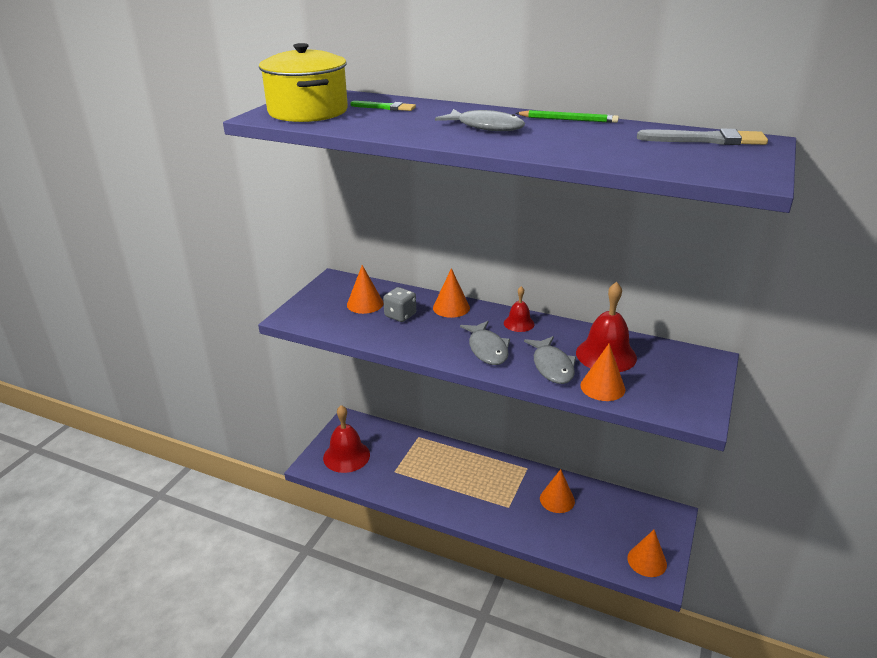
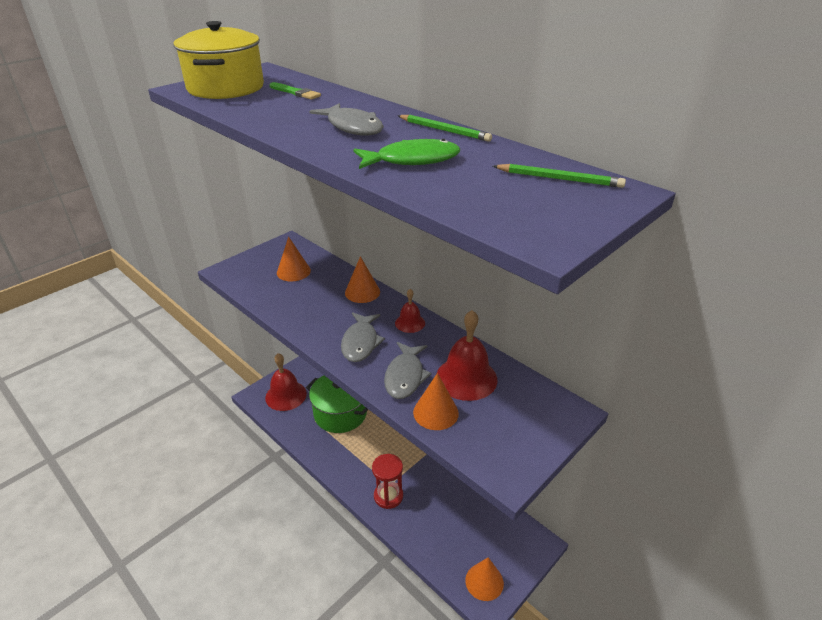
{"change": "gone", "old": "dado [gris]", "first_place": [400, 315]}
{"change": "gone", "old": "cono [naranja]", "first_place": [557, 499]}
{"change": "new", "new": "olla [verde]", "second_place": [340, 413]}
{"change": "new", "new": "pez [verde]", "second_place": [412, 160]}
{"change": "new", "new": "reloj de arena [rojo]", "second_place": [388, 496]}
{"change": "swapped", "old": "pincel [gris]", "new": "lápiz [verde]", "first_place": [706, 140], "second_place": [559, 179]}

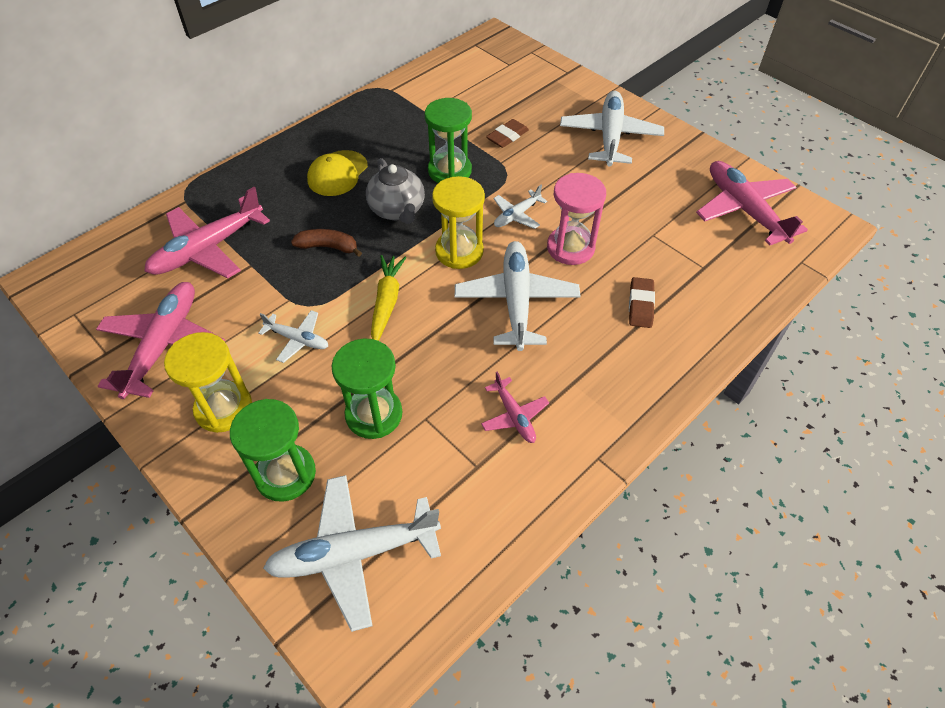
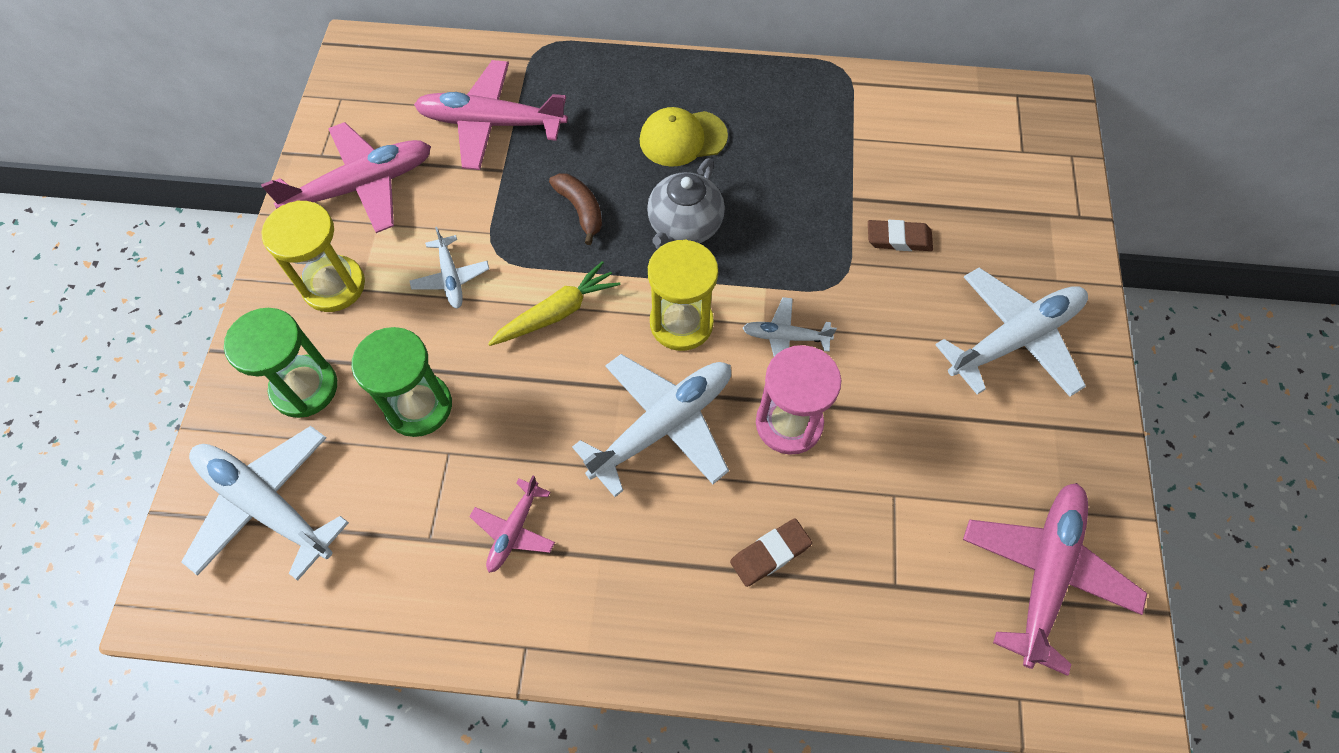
{"change": "gone", "old": "reloj de arena [verde]", "first_place": [449, 171]}

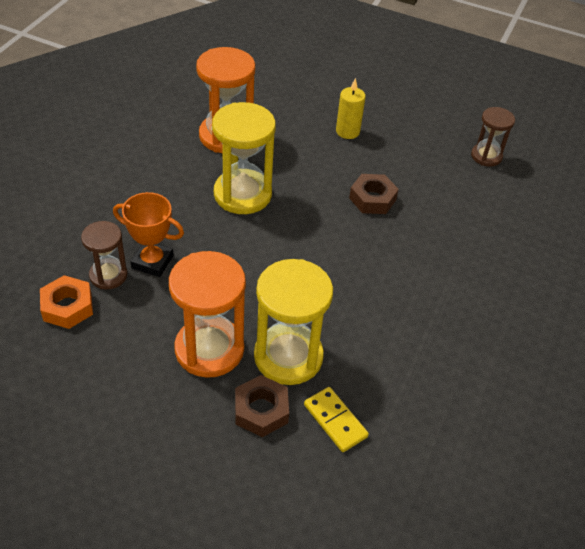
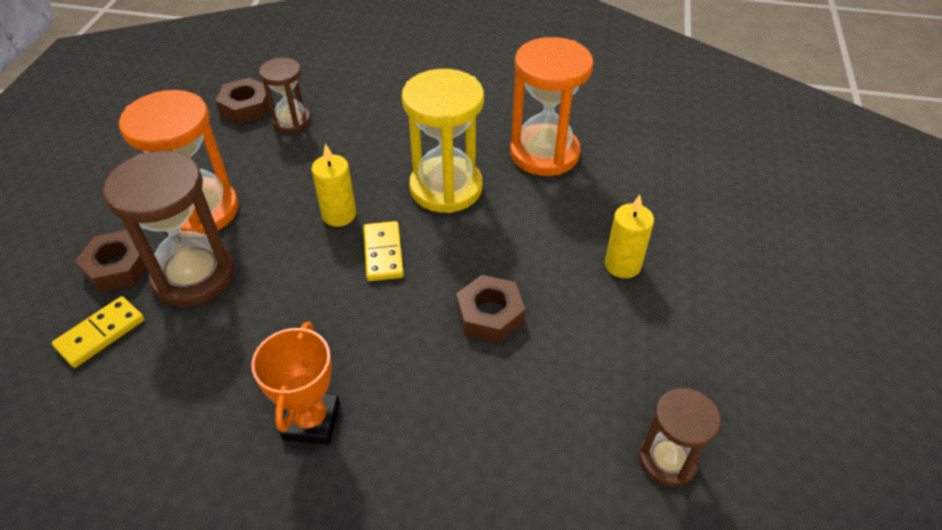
{"change": "new", "new": "vela [amarillo]", "second_place": [339, 215]}
{"change": "new", "new": "ficha de dominó [amarillo]", "second_place": [383, 253]}
{"change": "shifted", "old": "trofeo [naranja]", "first_place": [152, 262], "second_place": [312, 421]}
{"change": "repainted", "old": "tuerca [naranja]", "new": "tuerca [marrón]", "first_place": [67, 307], "second_place": [246, 107]}
{"change": "repainted", "old": "reloj de arena [amarillo]", "new": "reloj de arena [marrón]", "first_place": [288, 356], "second_place": [194, 275]}

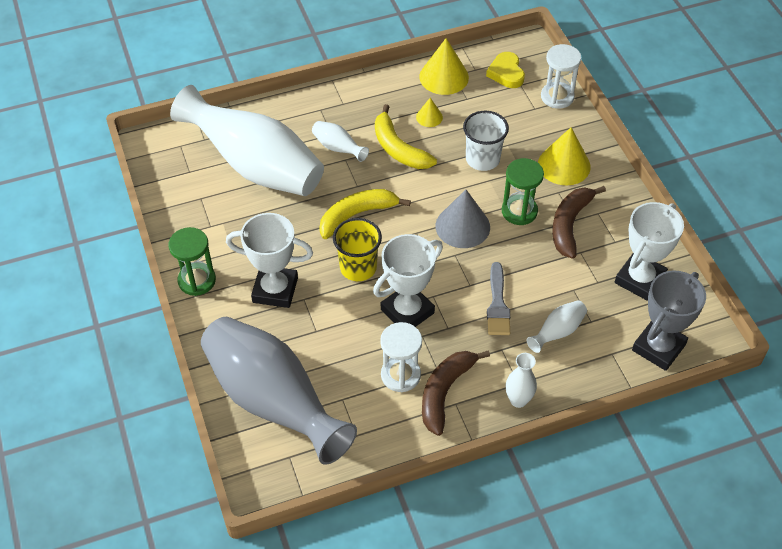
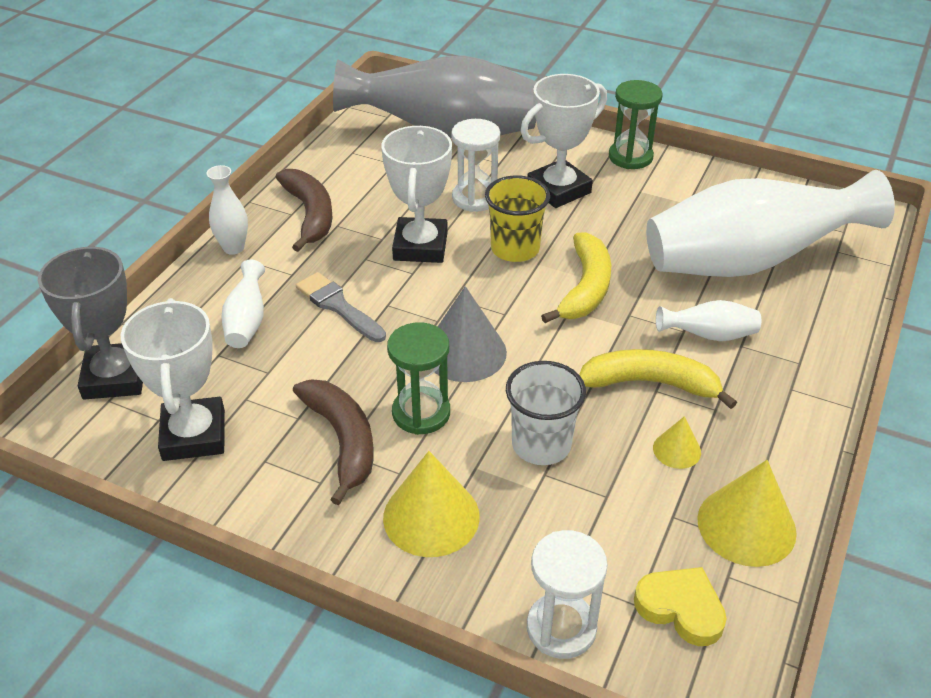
{"change": "shifted", "old": "reloj de arena [blanco]", "first_place": [400, 375], "second_place": [475, 198]}

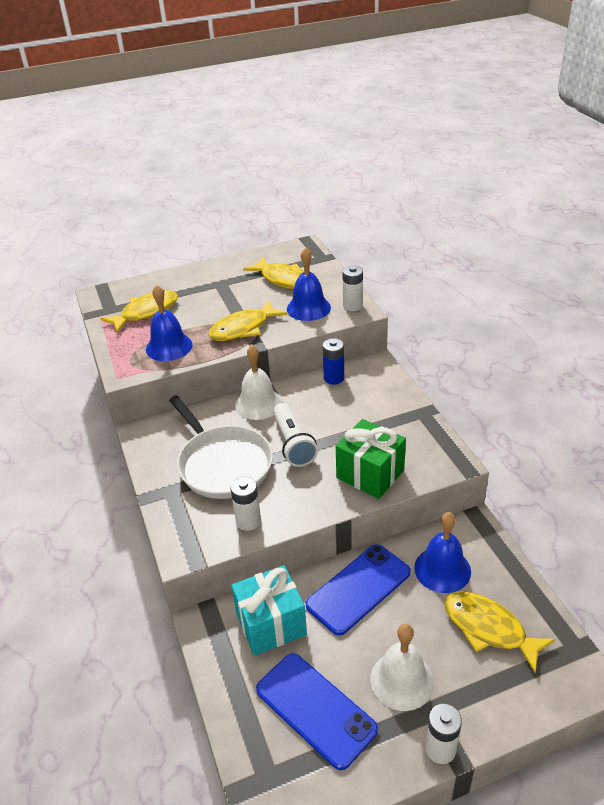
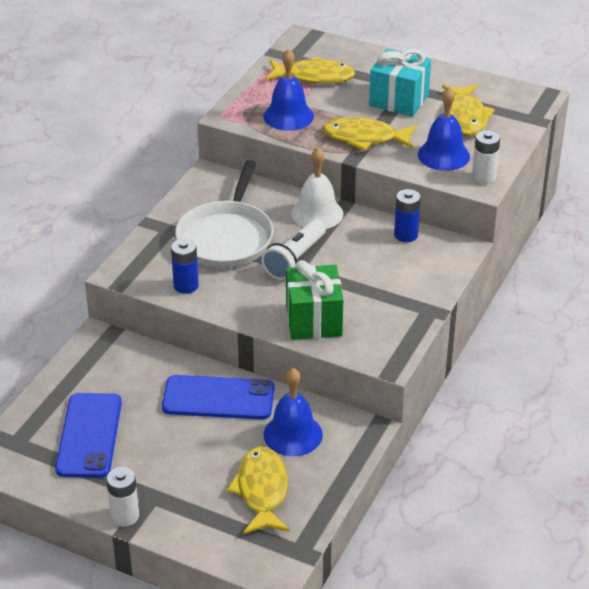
{"change": "gone", "old": "campana [blanco]", "first_place": [402, 680]}
{"change": "shifted", "old": "regalo [turquesa]", "first_place": [271, 624], "second_place": [399, 100]}
{"change": "repainted", "old": "pila [blanco]", "new": "pila [azul]", "first_place": [248, 521], "second_place": [186, 286]}

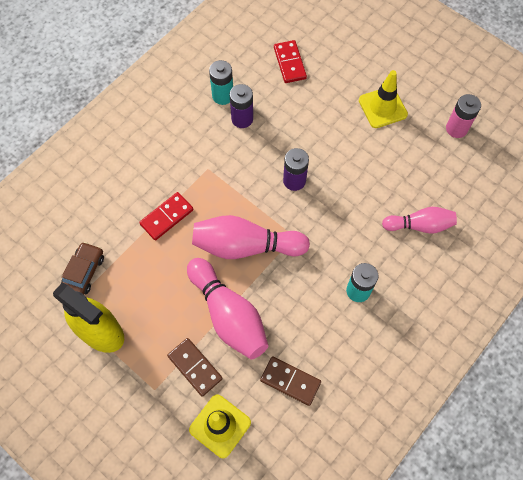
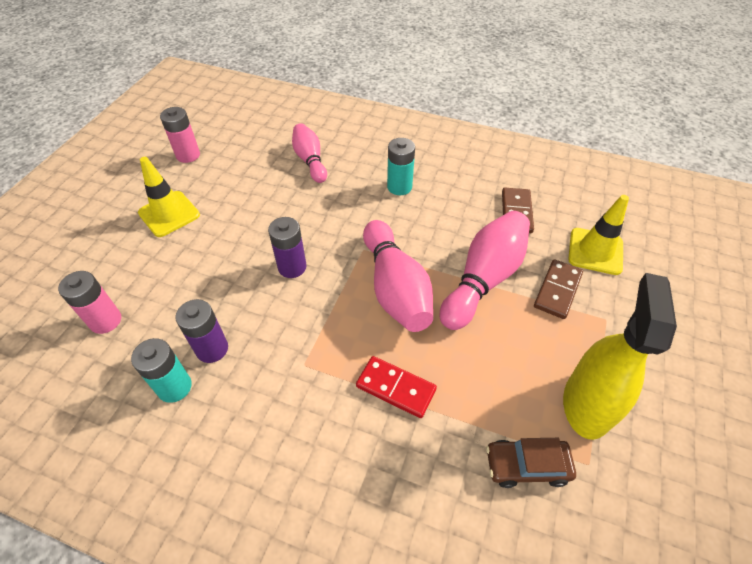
{"change": "swapped", "old": "ficha de dominó [rojo]", "new": "pila [rosa]", "first_place": [290, 63], "second_place": [105, 321]}

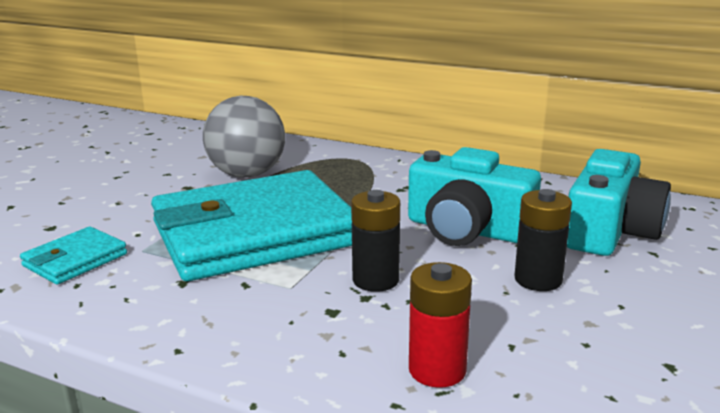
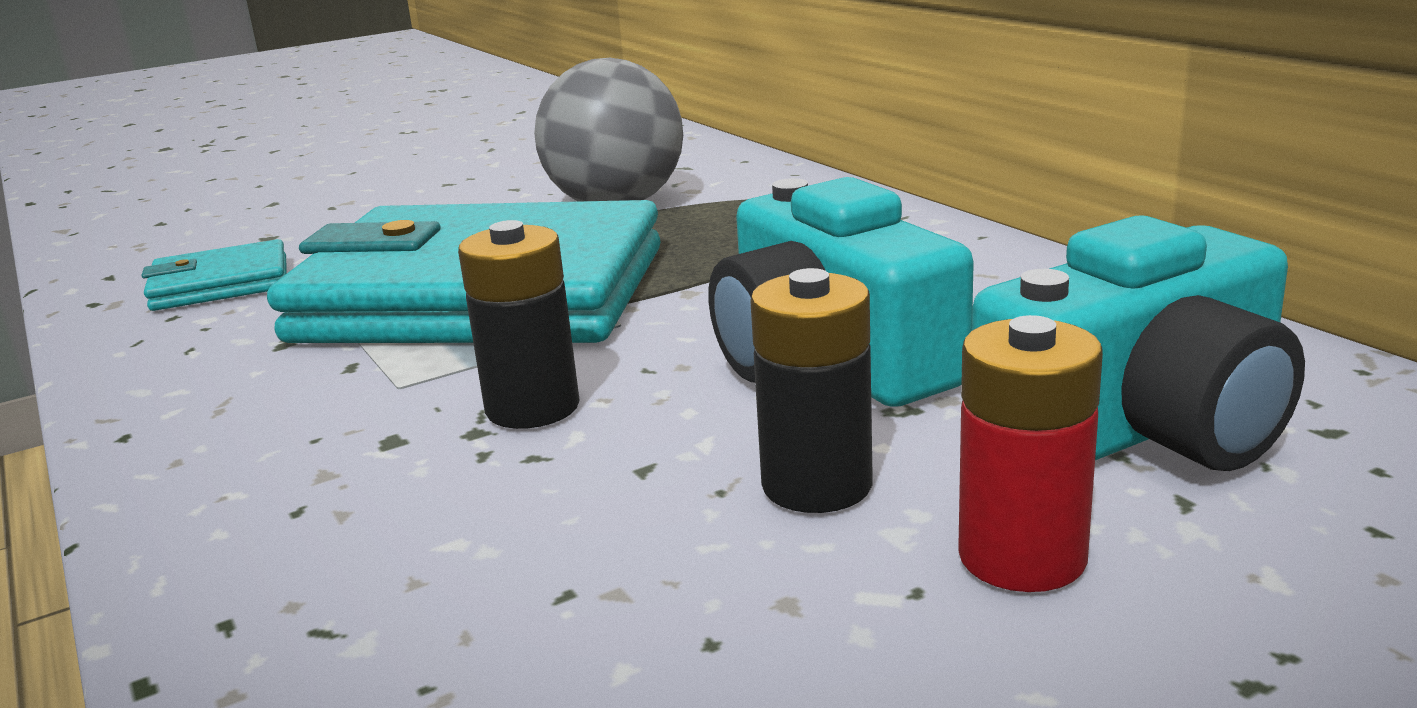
{"change": "shifted", "old": "pila [rojo]", "first_place": [437, 370], "second_place": [1022, 557]}

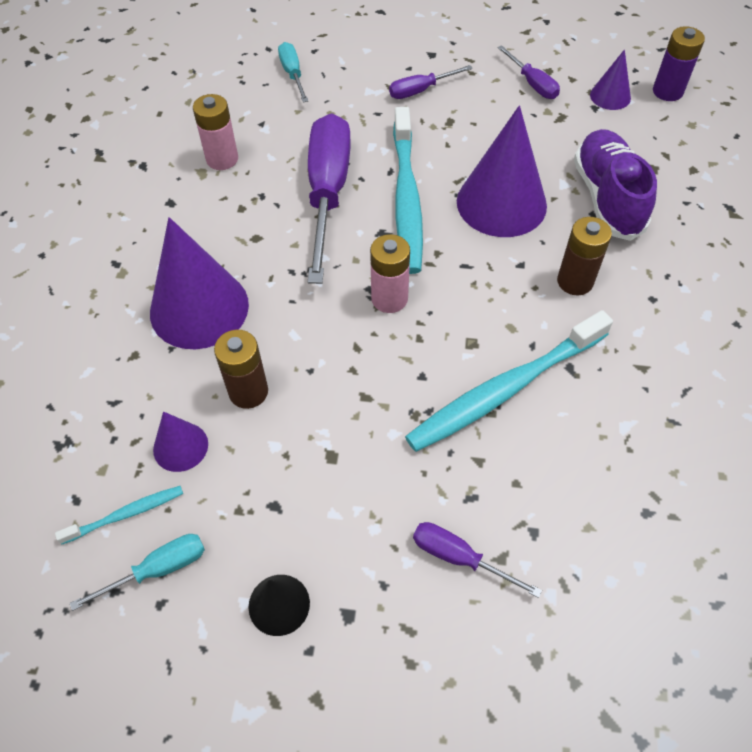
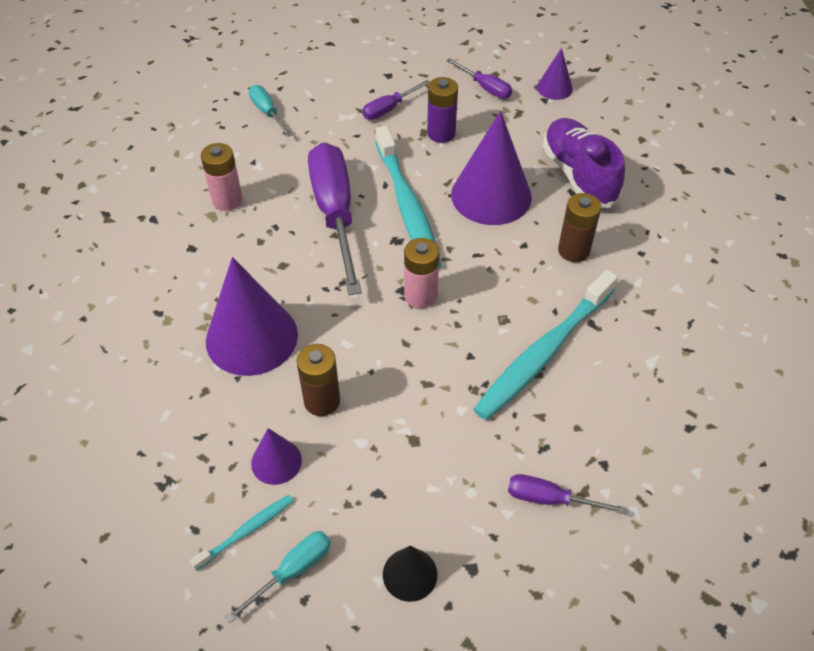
{"change": "shifted", "old": "pila [morado]", "first_place": [667, 91], "second_place": [441, 133]}

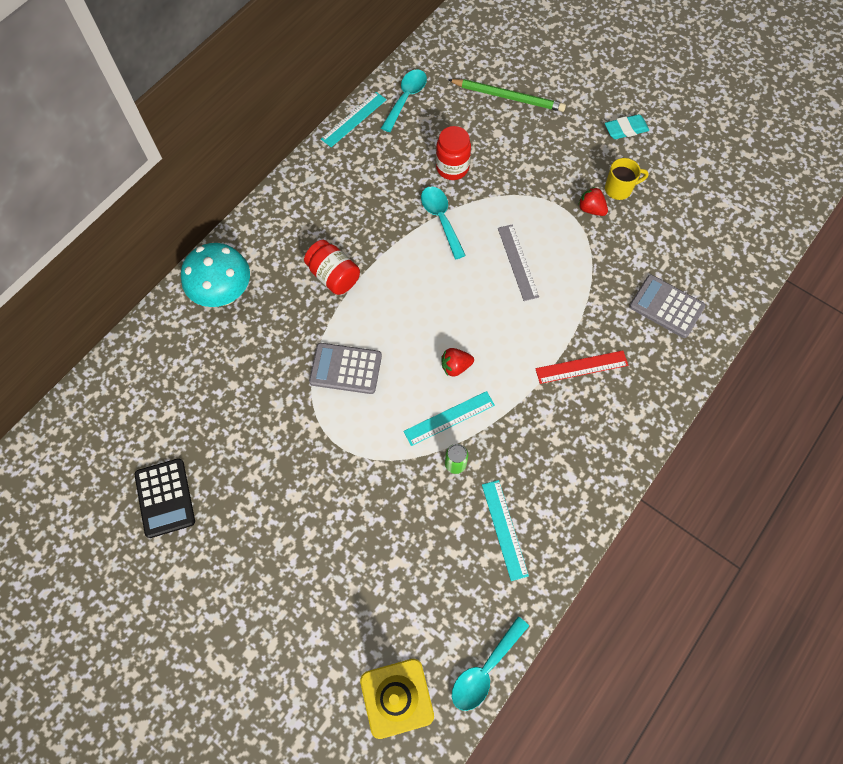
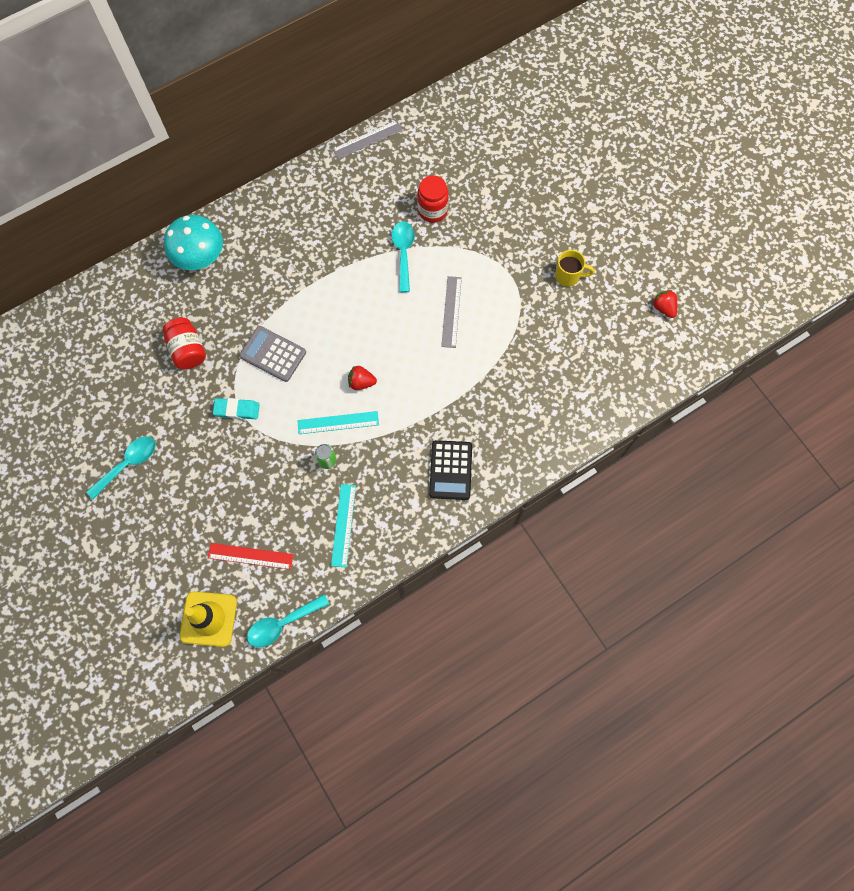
{"change": "gone", "old": "lápiz [verde]", "first_place": [508, 97]}
{"change": "gone", "old": "calculadora [gris]", "first_place": [666, 306]}
{"change": "shifted", "old": "calculadora [negro]", "first_place": [165, 498], "second_place": [450, 470]}
{"change": "shifted", "old": "tarro [rojo]", "first_place": [334, 276], "second_place": [188, 350]}
{"change": "shifted", "old": "cuchara [turquesa]", "first_place": [406, 98], "second_place": [128, 464]}
{"change": "shifted", "old": "regla [rojo]", "first_place": [581, 367], "second_place": [250, 556]}
{"change": "shifted", "old": "fresa [rojo]", "first_place": [591, 209], "second_place": [663, 308]}
{"change": "shifted", "old": "goma de borrar [turquesa]", "first_place": [625, 129], "second_place": [237, 410]}
{"change": "repainted", "old": "regla [turquesa]", "new": "regla [gris]", "first_place": [353, 119], "second_place": [367, 139]}

